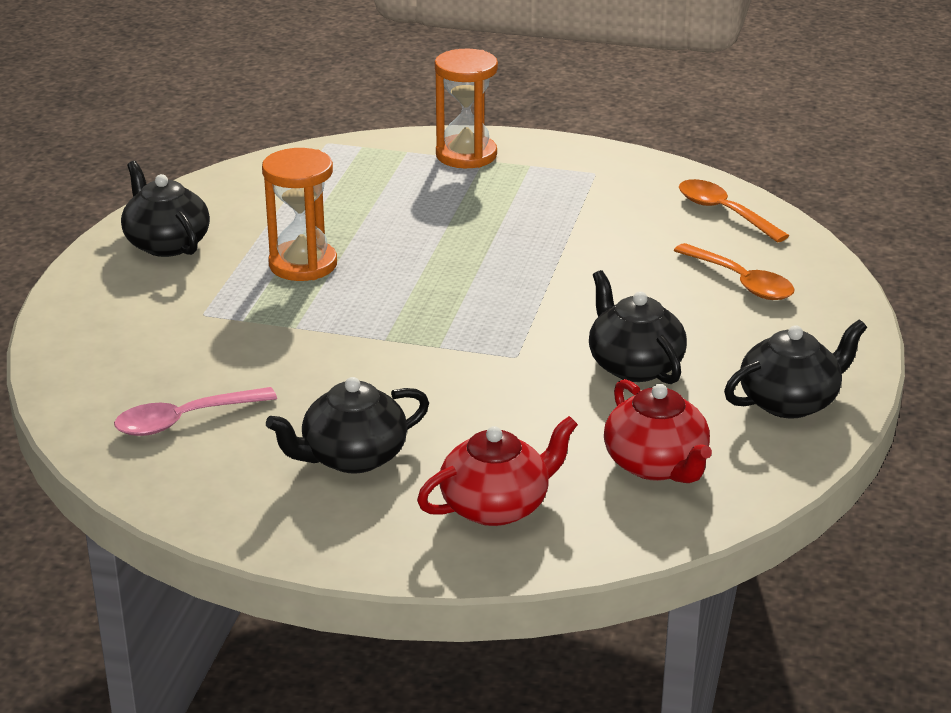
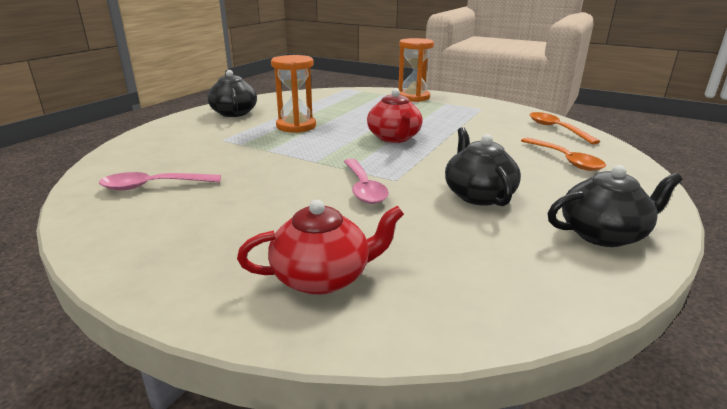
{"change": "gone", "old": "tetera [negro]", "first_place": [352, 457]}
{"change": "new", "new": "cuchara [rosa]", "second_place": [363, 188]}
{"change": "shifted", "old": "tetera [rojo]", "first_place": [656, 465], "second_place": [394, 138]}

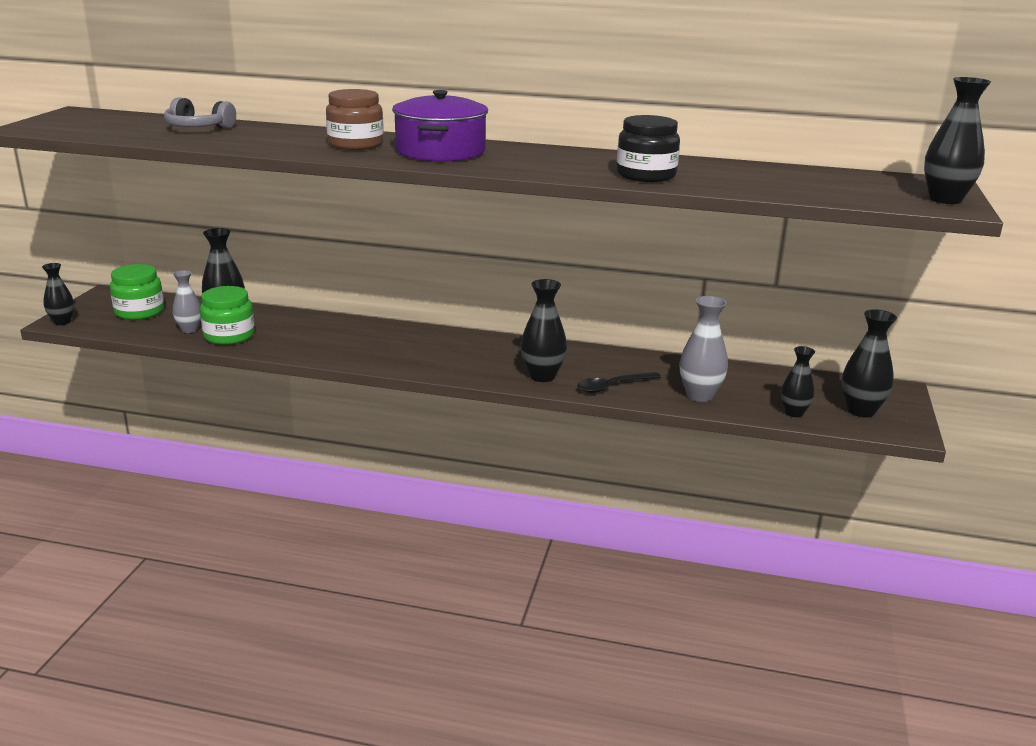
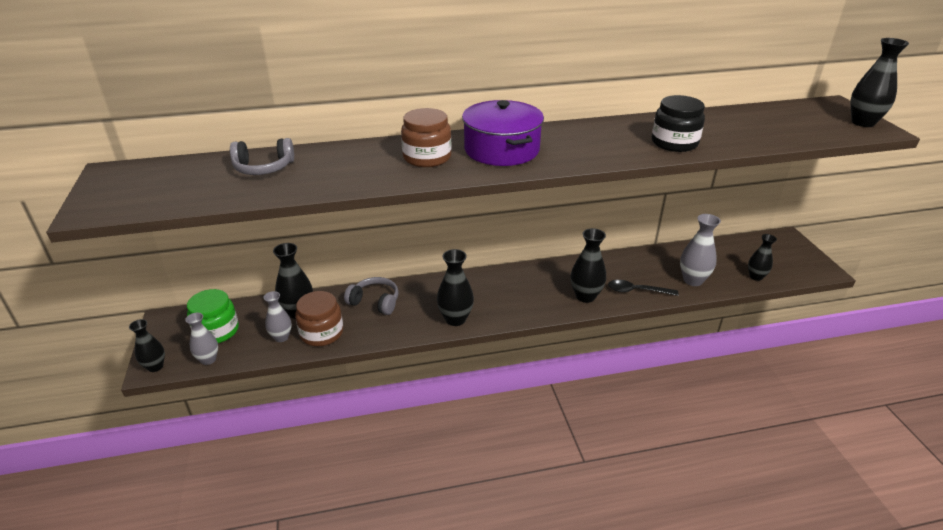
{"change": "new", "new": "florero [gris]", "second_place": [208, 359]}
{"change": "new", "new": "auriculares [gris]", "second_place": [375, 302]}
{"change": "shifted", "old": "florero [negro]", "first_place": [861, 411], "second_place": [455, 319]}
{"change": "repainted", "old": "tarro [verde]", "new": "tarro [marrón]", "first_place": [229, 336], "second_place": [321, 333]}
{"change": "rotated", "old": "cuchara [negro]", "first_place": [612, 386], "second_place": [636, 291], "degrees": 60}

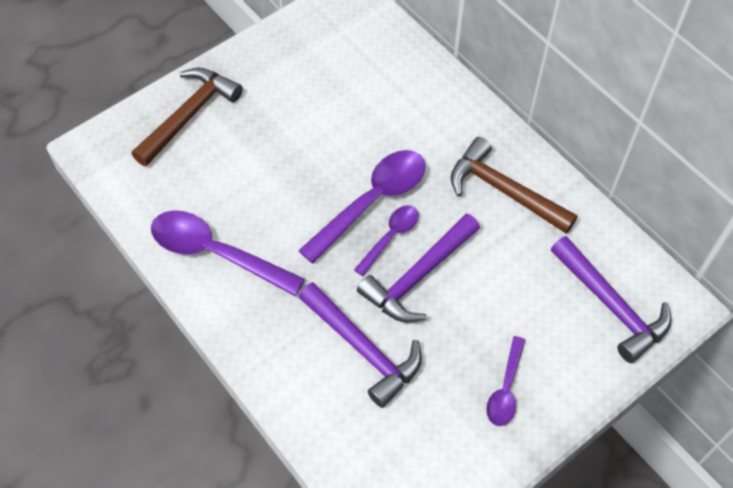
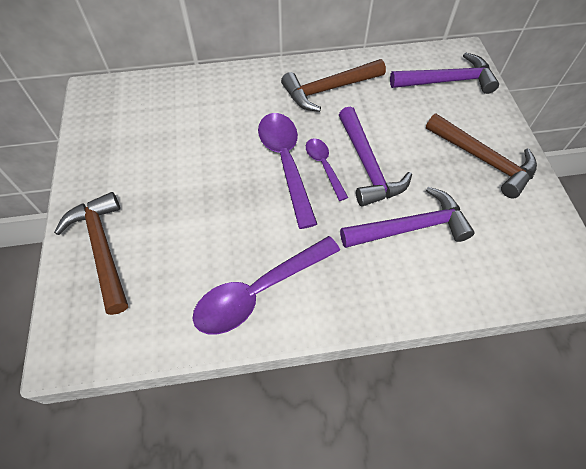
{"change": "swapped", "old": "cuchara [morado]", "new": "martillo [marrón]", "first_place": [505, 388], "second_place": [483, 160]}

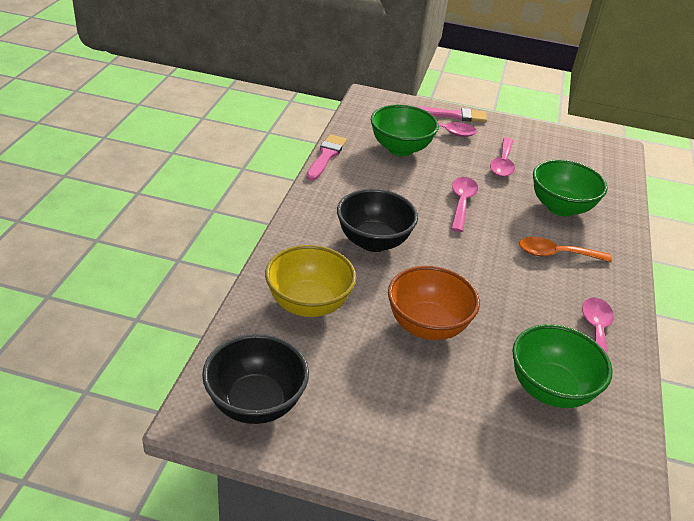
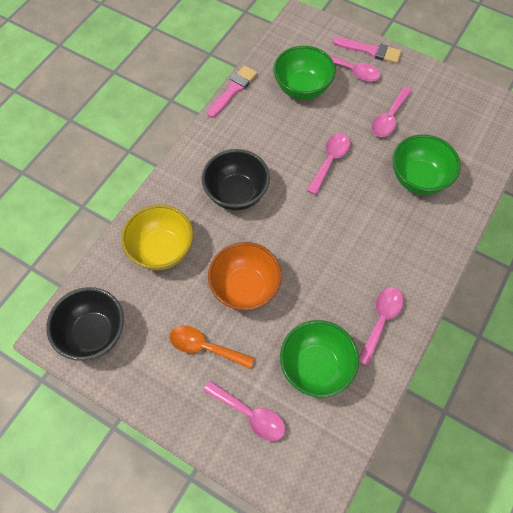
{"change": "new", "new": "cuchara [rosa]", "second_place": [250, 414]}
{"change": "shifted", "old": "cuchara [naranja]", "first_place": [556, 254], "second_place": [205, 347]}

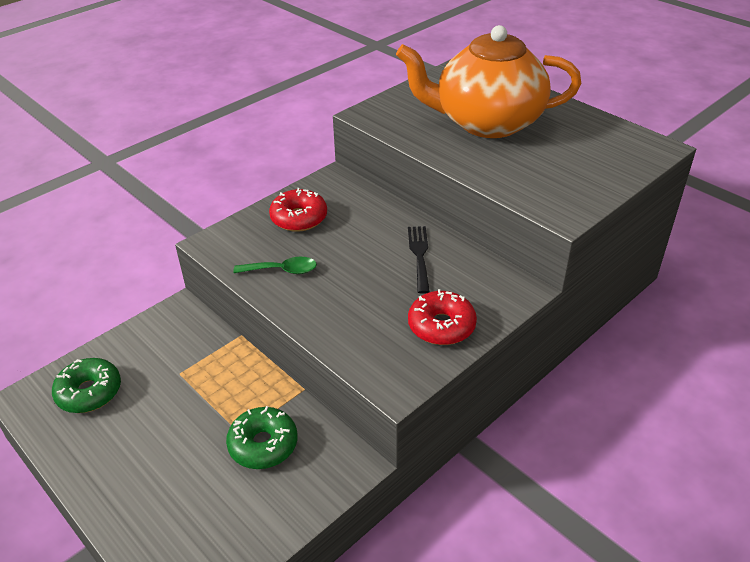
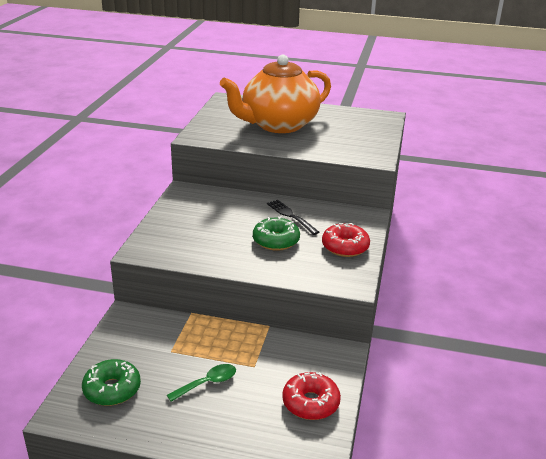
{"change": "shifted", "old": "rosquilla [verde]", "first_place": [263, 445], "second_place": [276, 241]}
{"change": "shifted", "old": "cuchara [verde]", "first_place": [282, 270], "second_place": [207, 383]}
{"change": "shifted", "old": "rosquilla [rojo]", "first_place": [299, 218], "second_place": [310, 403]}

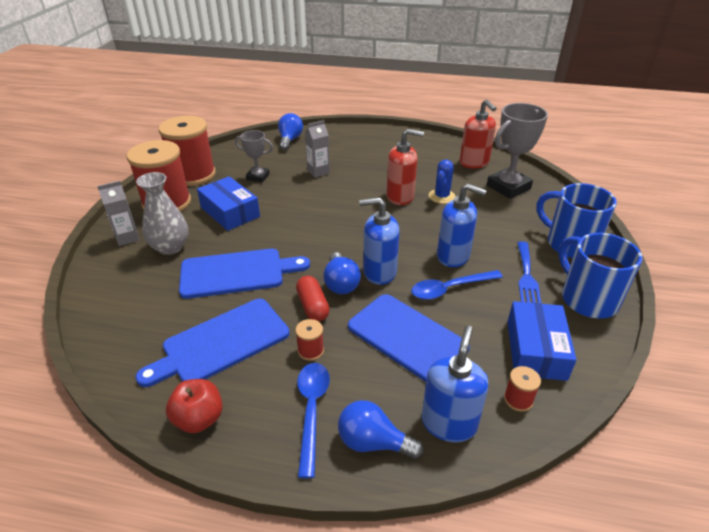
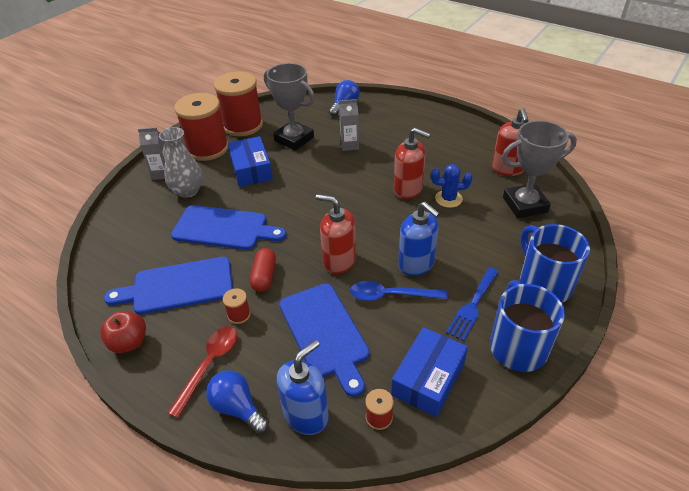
{"change": "gone", "old": "bombilla [azul]", "first_place": [340, 283]}
{"change": "repainted", "old": "cuchara [azul]", "new": "cuchara [rojo]", "first_place": [311, 410], "second_place": [209, 365]}
{"change": "repainted", "old": "dispensador de jabón [azul]", "new": "dispensador de jabón [rojo]", "first_place": [379, 272], "second_place": [339, 261]}
{"change": "rotated", "old": "cactus [azul]", "first_place": [441, 196], "second_place": [448, 199], "degrees": 45}
{"change": "scaled", "old": "trofeo [gris]", "first_place": [258, 177], "second_place": [294, 139], "factor": 1.71}

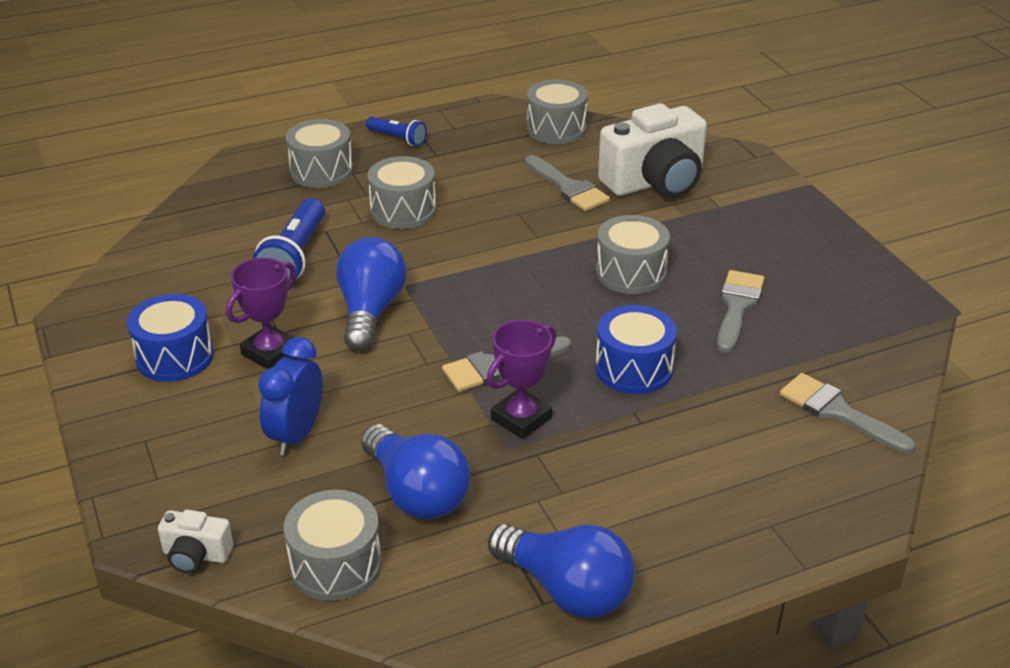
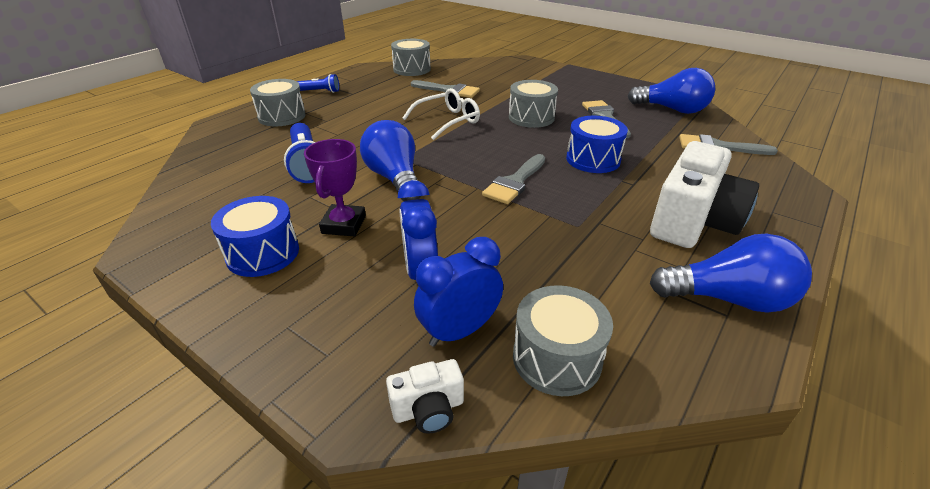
{"change": "gone", "old": "tambor [gris]", "first_place": [403, 210]}
{"change": "gone", "old": "trofeo [morado]", "first_place": [521, 418]}
{"change": "new", "new": "gafas [blanco]", "second_place": [447, 121]}
{"change": "new", "new": "despertador [azul]", "second_place": [459, 331]}
{"change": "shifted", "old": "bombilla [azul]", "first_place": [416, 493], "second_place": [672, 109]}
{"change": "shifted", "old": "cámara [blanco]", "first_place": [655, 182], "second_place": [692, 222]}

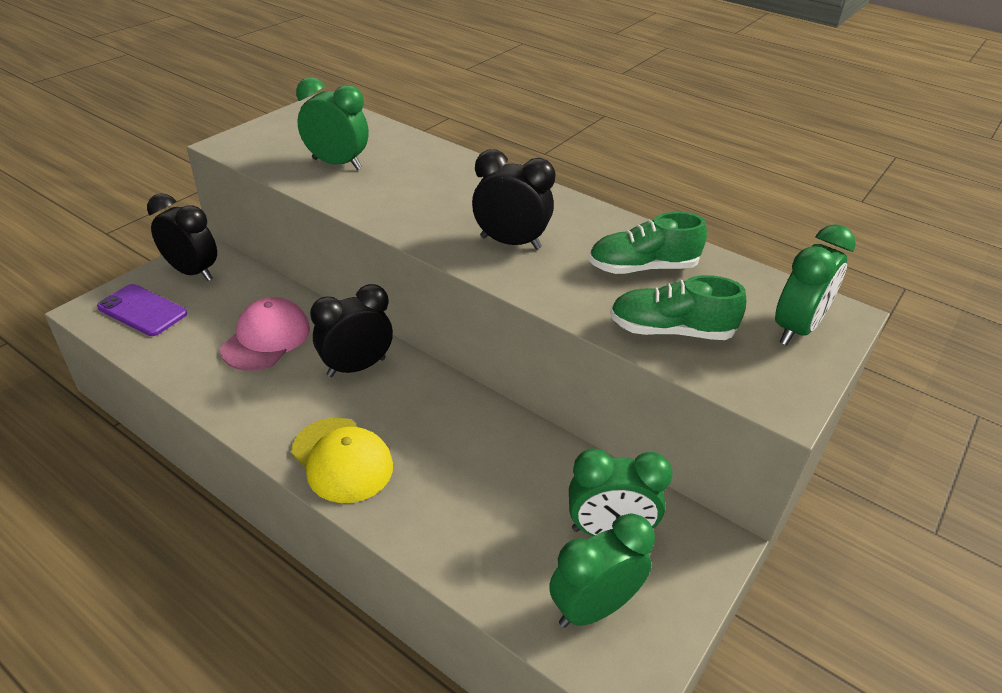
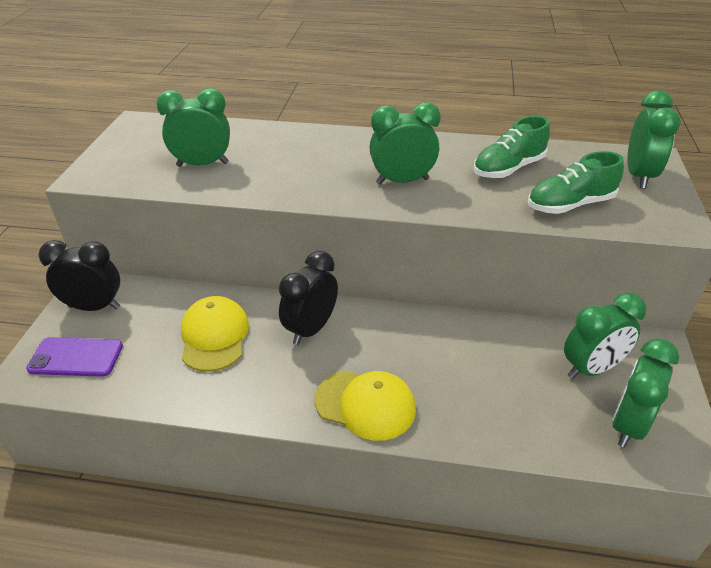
{"change": "repainted", "old": "gorra [rosa]", "new": "gorra [amarillo]", "first_place": [266, 338], "second_place": [214, 336]}
{"change": "repainted", "old": "despertador [negro]", "new": "despertador [verde]", "first_place": [510, 243], "second_place": [402, 181]}

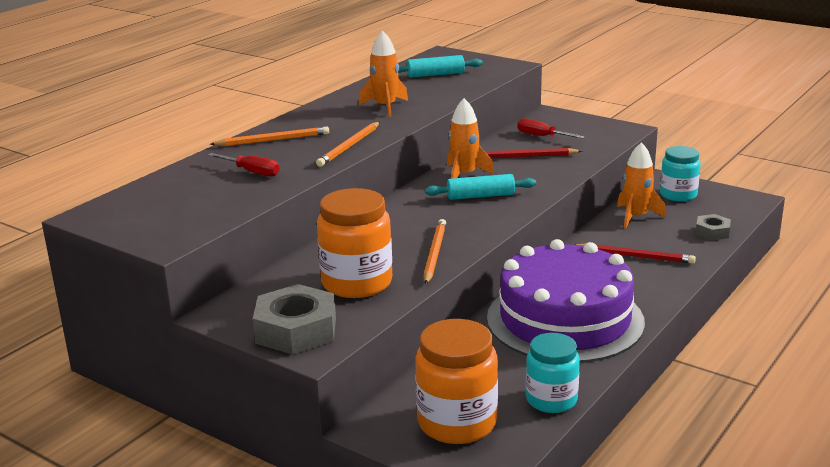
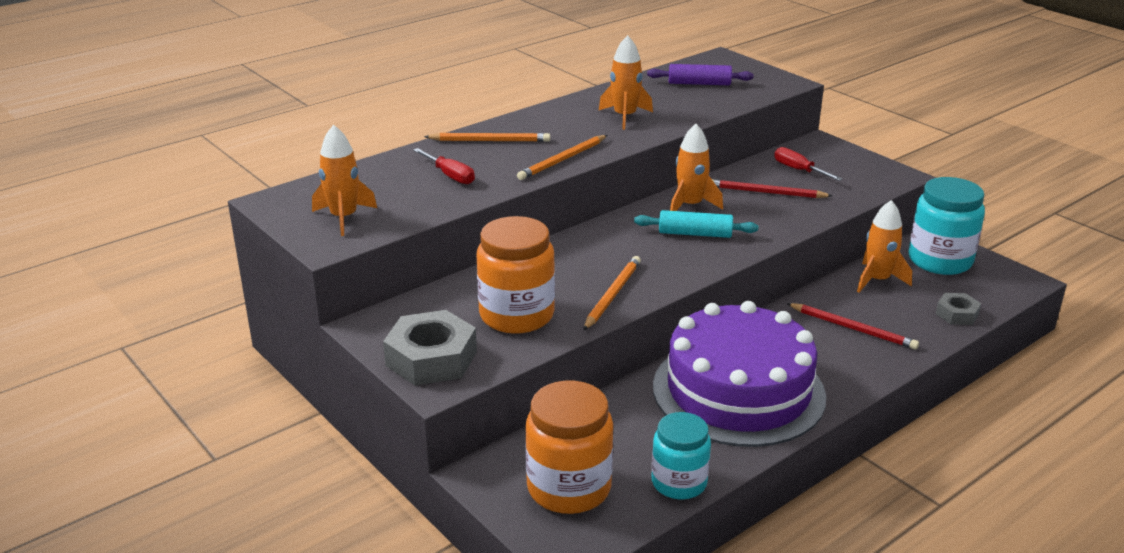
{"change": "new", "new": "cohete [naranja]", "second_place": [344, 218]}
{"change": "repainted", "old": "rodillo [turquesa]", "new": "rodillo [morado]", "first_place": [435, 74], "second_place": [699, 83]}
{"change": "scaled", "old": "tarro [turquesa]", "first_place": [678, 195], "second_place": [940, 261], "factor": 1.5}

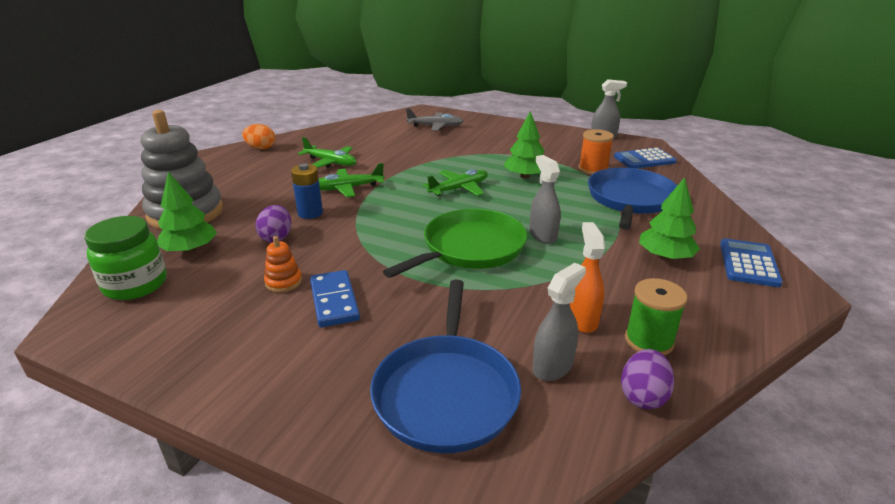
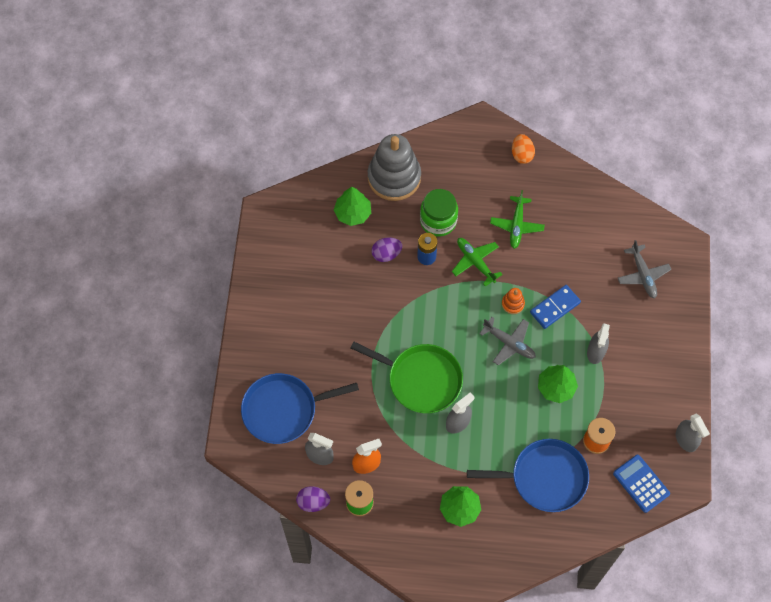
{"change": "gone", "old": "calculadora [azul]", "first_place": [749, 263]}
{"change": "new", "new": "pulverizador [gris]", "second_place": [596, 352]}
{"change": "shifted", "old": "tarro [verde]", "first_place": [135, 285], "second_place": [438, 221]}
{"change": "shifted", "old": "juguete apilable [naranja]", "first_place": [283, 282], "second_place": [513, 304]}
{"change": "shifted", "old": "ficha de dominó [azul]", "first_place": [334, 301], "second_place": [555, 308]}
{"change": "repainted", "old": "avión [verde]", "new": "avión [gris]", "first_place": [459, 189], "second_place": [509, 343]}

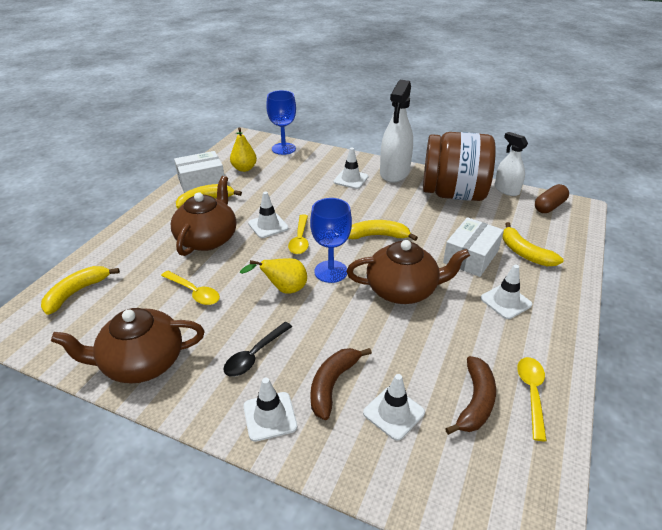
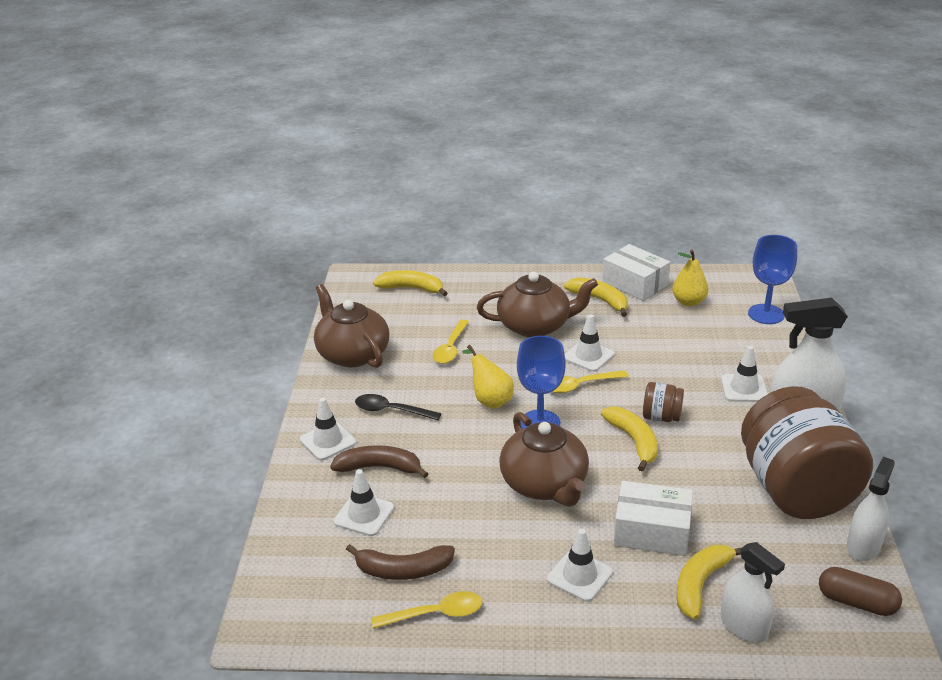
{"change": "new", "new": "tarro [marrón]", "second_place": [661, 417]}
{"change": "new", "new": "pulverizador [blanco]", "second_place": [744, 626]}

